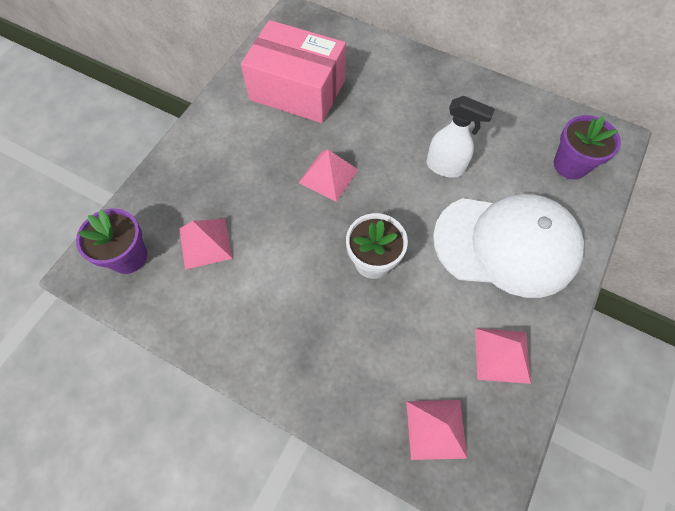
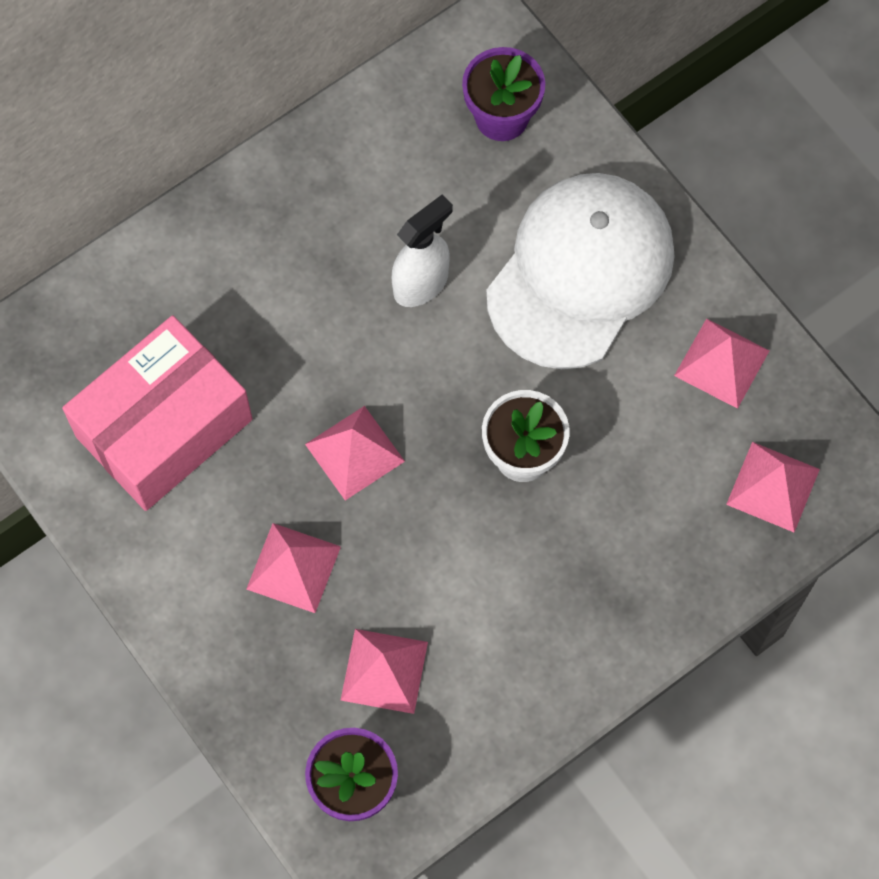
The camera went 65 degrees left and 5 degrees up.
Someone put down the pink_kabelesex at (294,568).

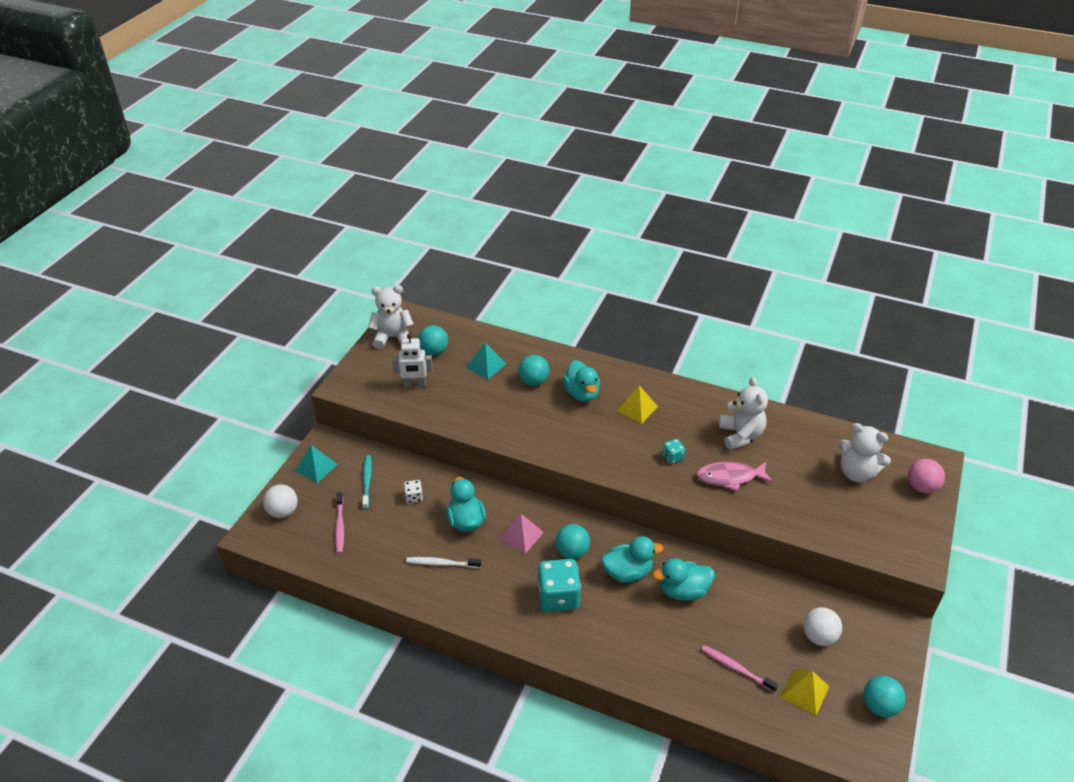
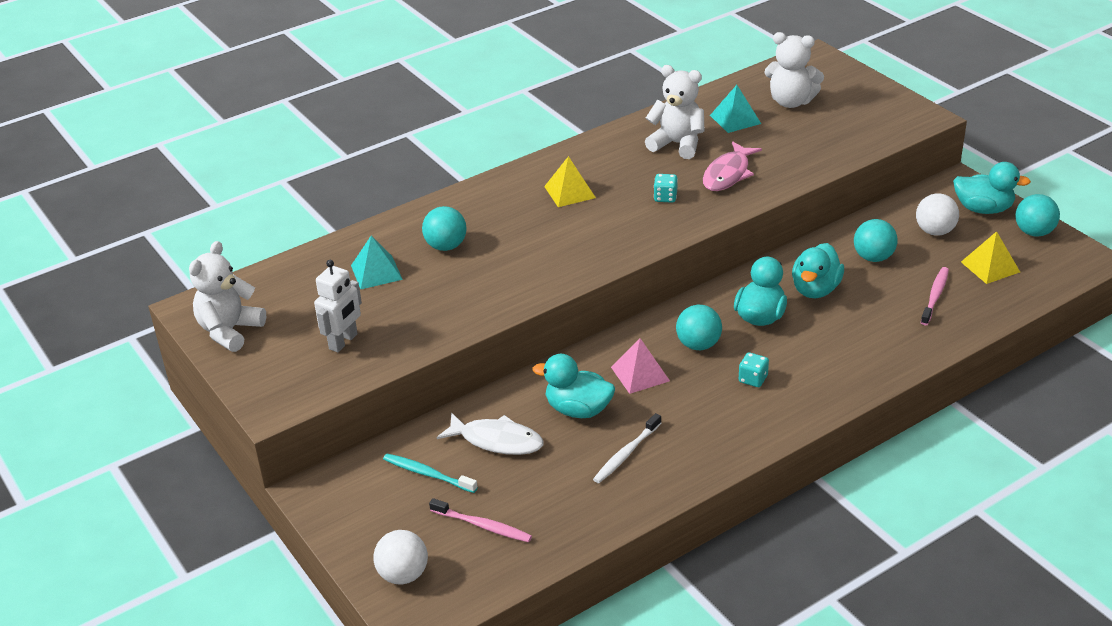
The camera went 55 degrees left and 5 degrees down.
Someone took away the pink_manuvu at (926,476).
Someone carried the turquoise_kabelesex from (316,464) to (735,109).
Someone carried the turquoise_manuvu from (433,340) to (876,240).
Someone carried the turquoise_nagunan from (581,381) to (992,188).
Someone swapped the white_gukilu at (413,491) for the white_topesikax at (490,433).
Someone rotated the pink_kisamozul at (739,669) by 135 degrees clockwise.
Someone rotated the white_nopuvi at (864,452) by 45 degrees clockwise.
Someone scaled the turquoise_gukilu at (559,585) by 0.48.

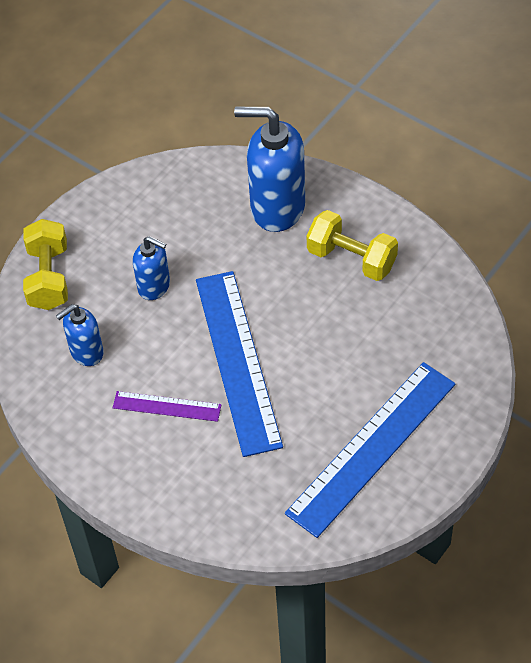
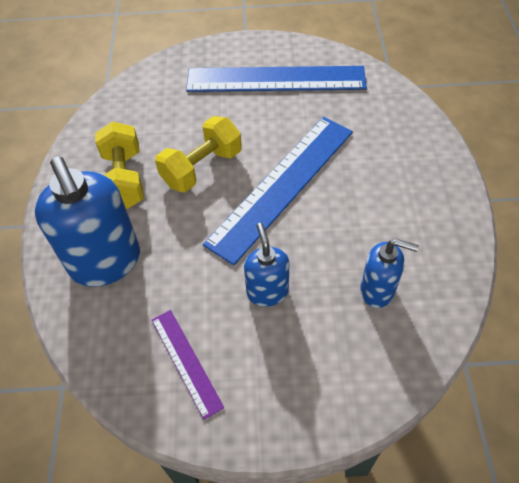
The camera went 130 degrees left and 0 degrees up.
Someone carried the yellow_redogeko from (45,264) to (198,154).
Someone carried the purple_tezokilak from (167,406) to (188,365).

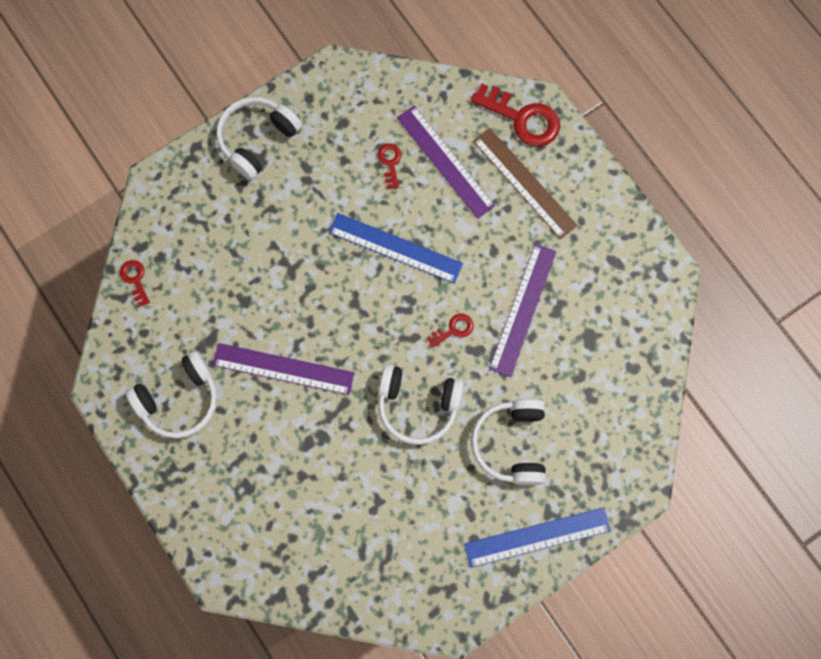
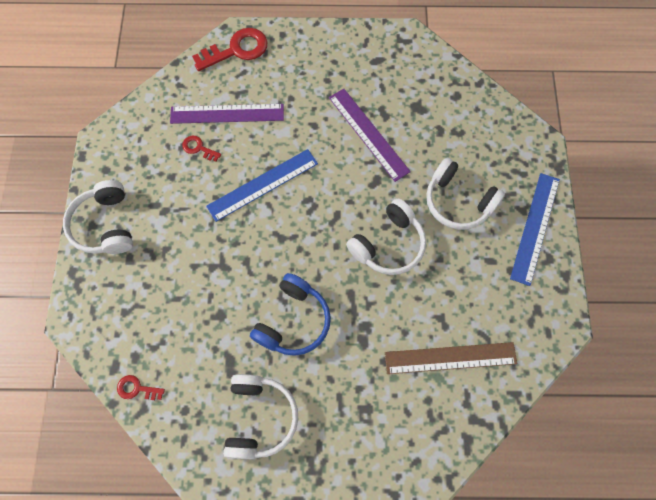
The camera went 55 degrees left and 5 degrees down.
Someone took away the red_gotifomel at (450,330).
Someone carried the brown_tezokilak from (525,183) to (451,358).
Someone swapped the purple_tezokilak at (284,369) for the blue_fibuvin at (290,314).

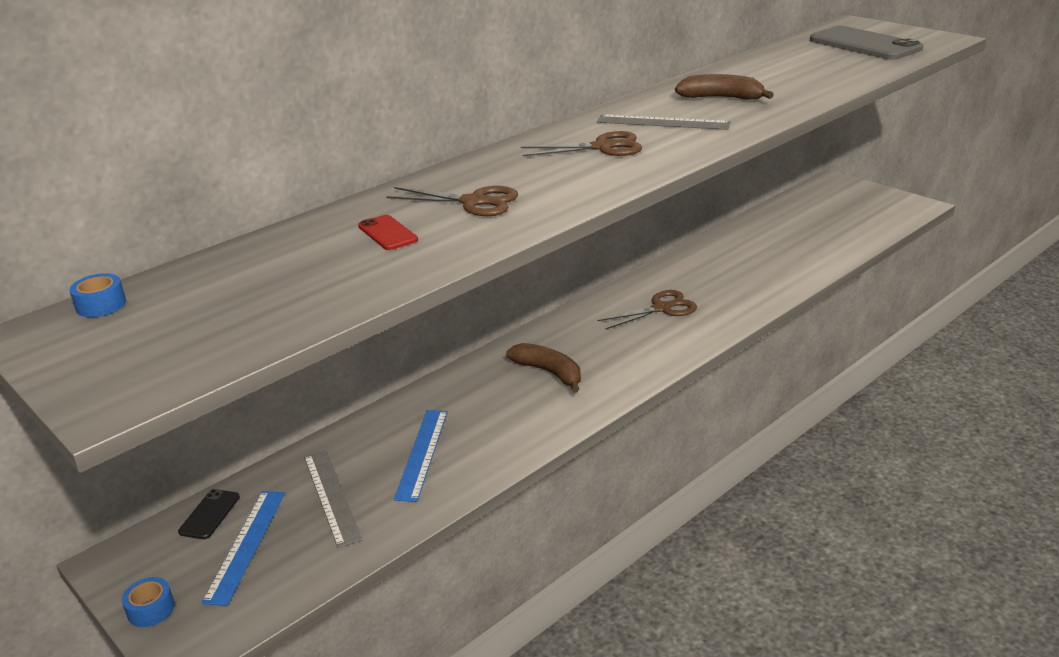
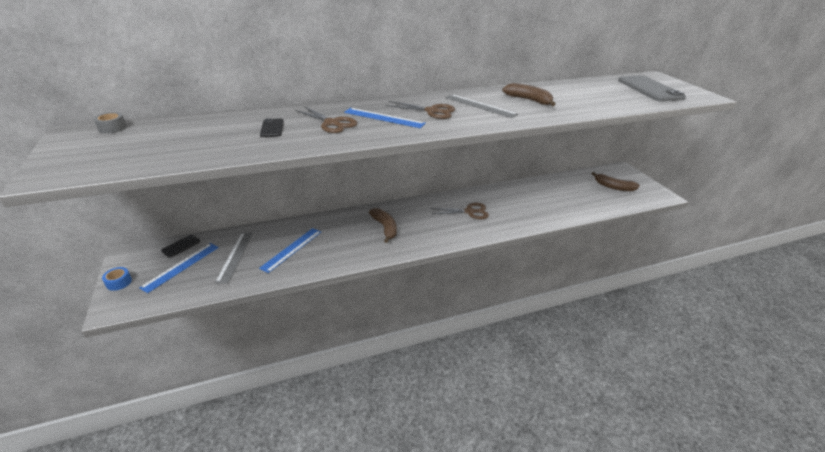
The camera went 20 degrees right and 5 degrees up.
Someone put down the blue_tezokilak at (385,118).
Someone put down the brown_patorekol at (615,181).
Someone repainted the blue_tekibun at (97,295), which became the grey_tekibun at (110,122).
Someone repainted the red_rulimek at (388,232), which became the black_rulimek at (272,127).

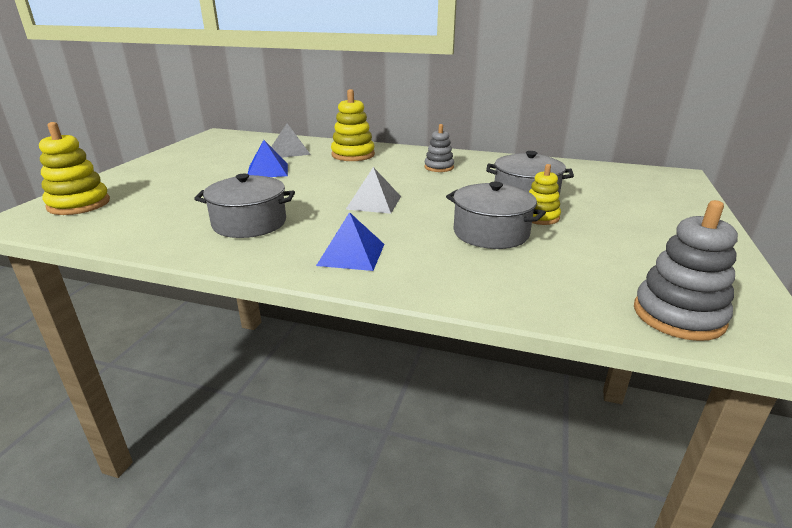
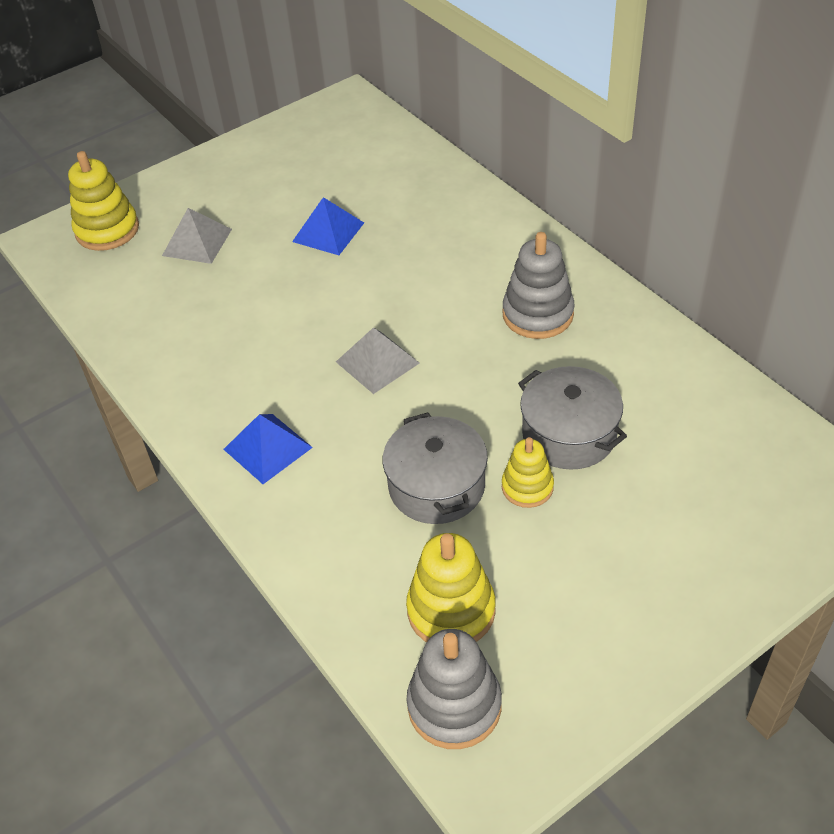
The camera went 40 degrees right and 20 degrees up.
Someone took away the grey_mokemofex at (244,206).
Someone carried the grey_kabelesex from (291,140) to (197,236).
Someone carried the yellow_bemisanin from (353,125) to (451,587).
Someone scaled the grey_bemisanin at (439,148) by 1.57.

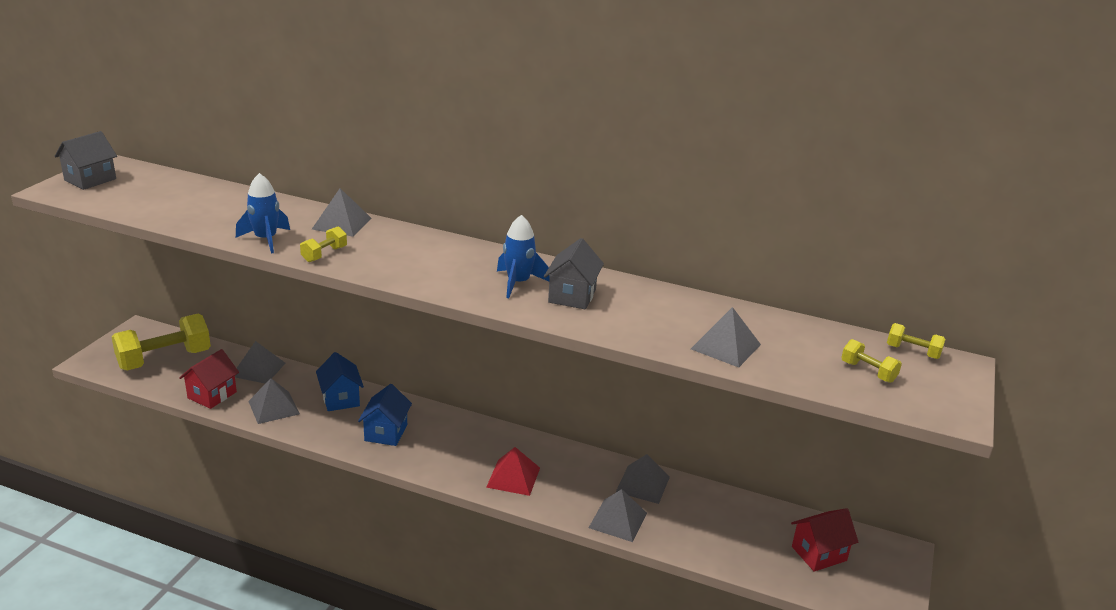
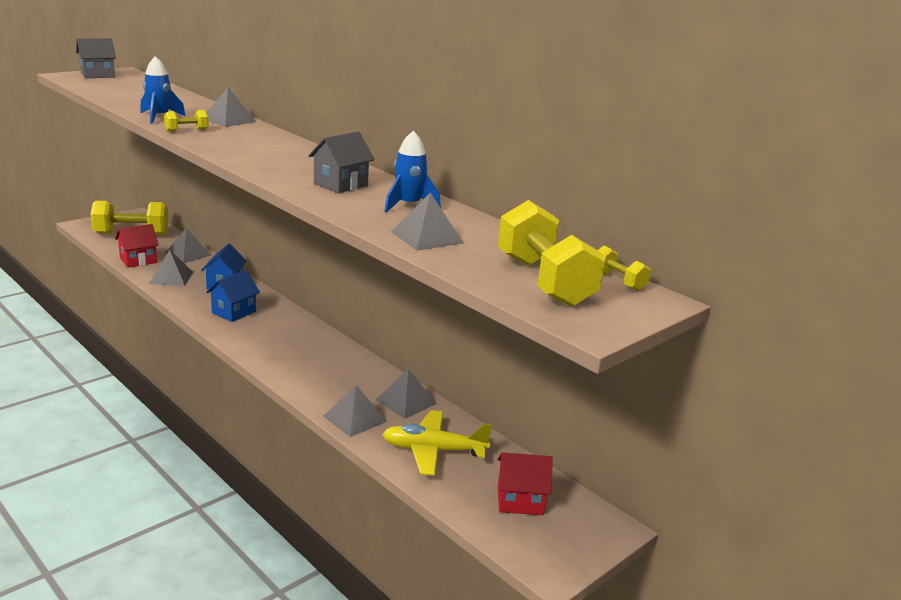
The camera went 25 degrees right and 5 degrees down.
Someone took away the red_kabelesex at (513,471).
Someone put down the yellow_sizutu at (437,443).
Someone carried the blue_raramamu from (523,256) to (412,172).
Someone scaled the yellow_redogeko at (871,361) by 2.22.

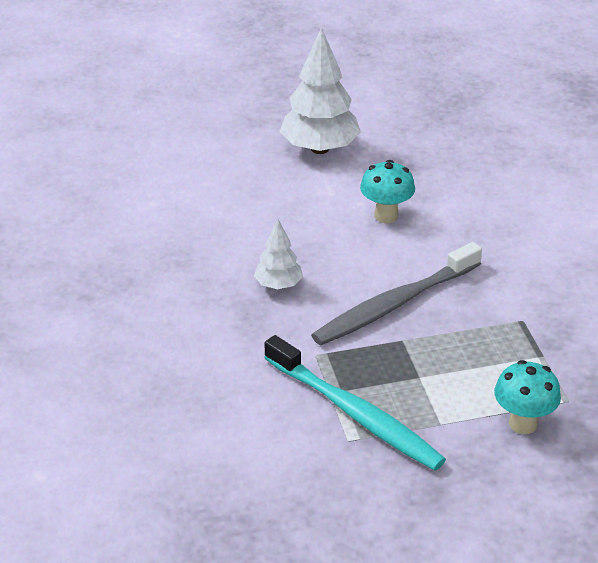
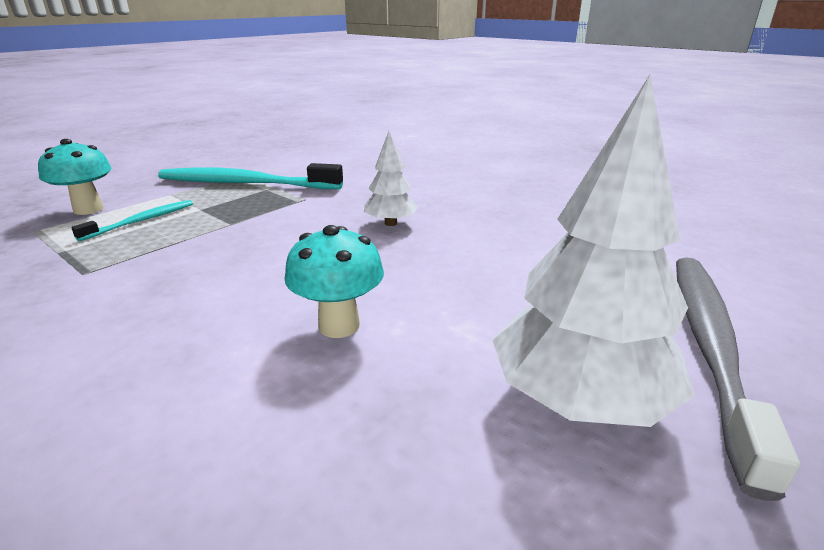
The camera went 145 degrees right and 10 degrees down.
Someone put down the turquoise_kisamozul at (132,220).
Someone carried the grey_kisamozul from (396,293) to (738,379).

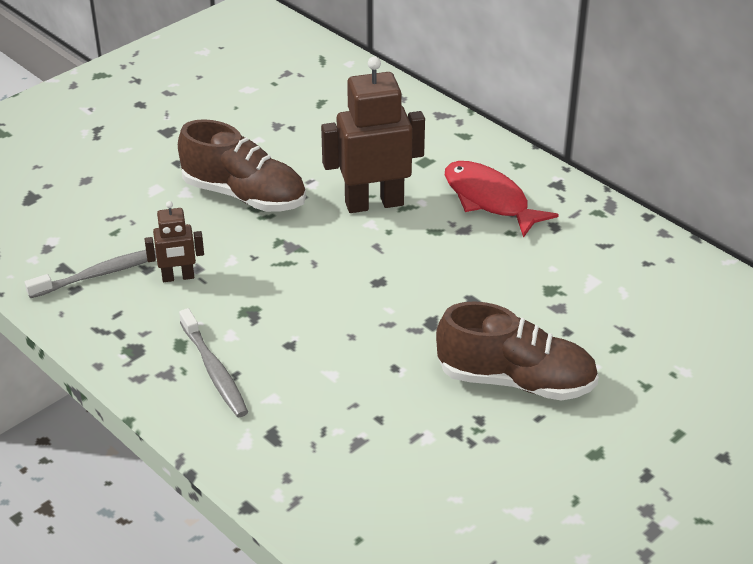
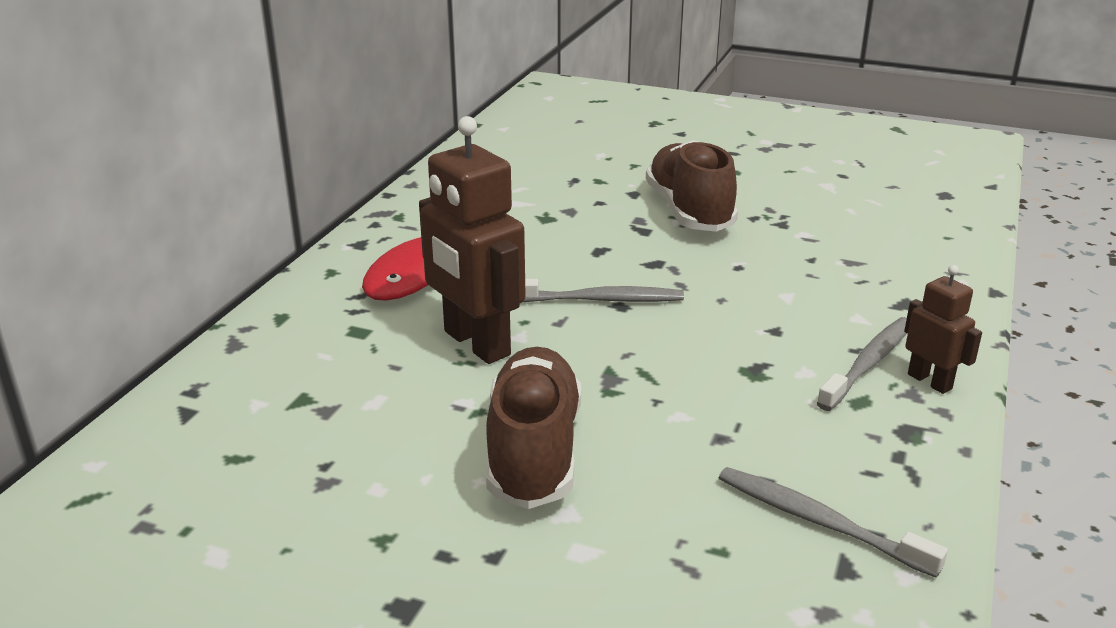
The camera went 115 degrees left and 10 degrees down.
Someone put down the grey_kisamozul at (603,290).
Someone carried the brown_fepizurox from (174,241) to (943,329).

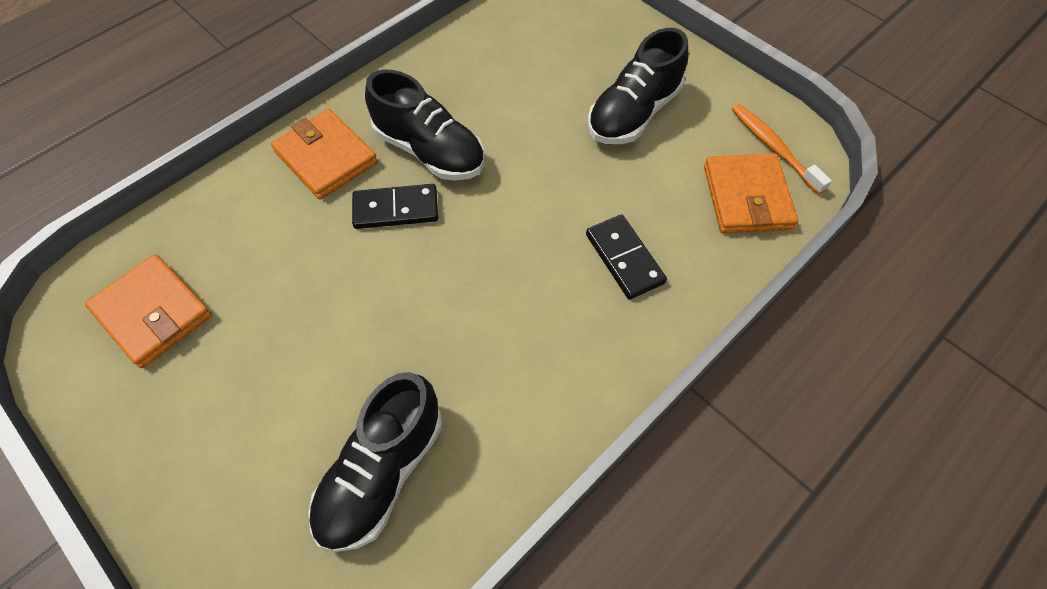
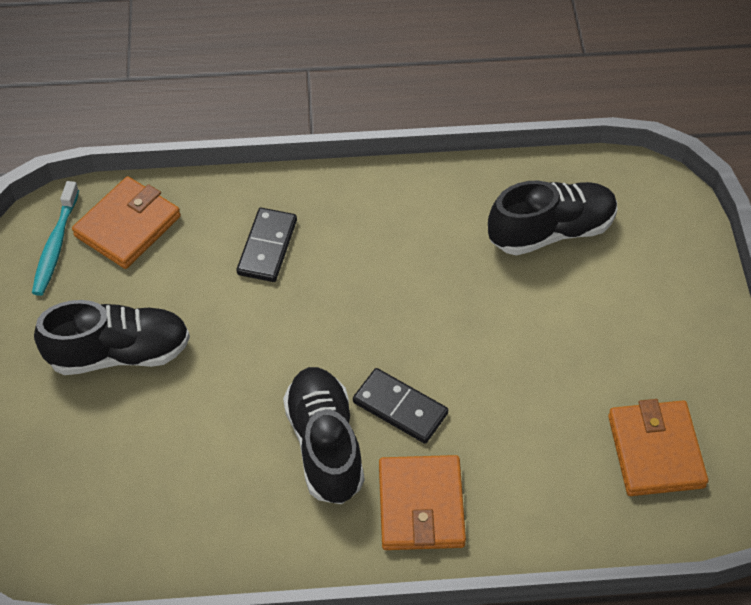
The camera went 140 degrees left and 5 degrees down.
Someone repainted the orange_kisamozul at (782,149), which became the turquoise_kisamozul at (55,238).

